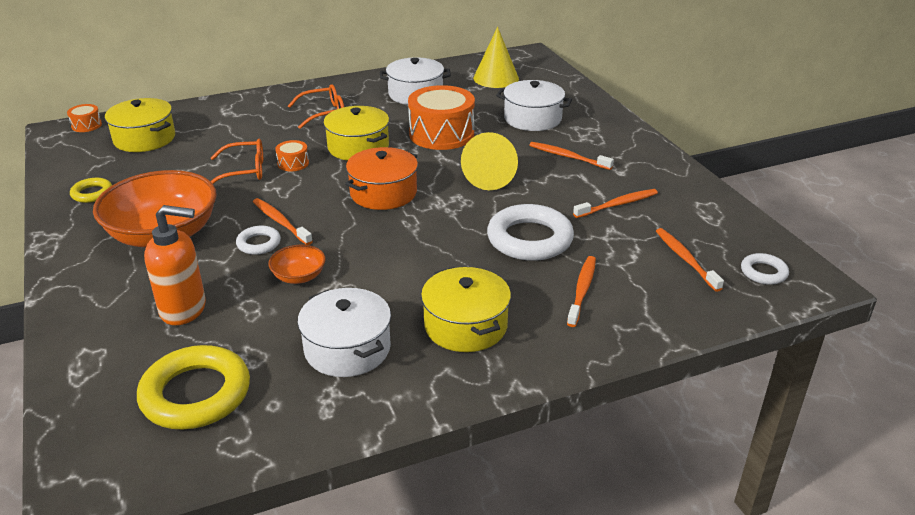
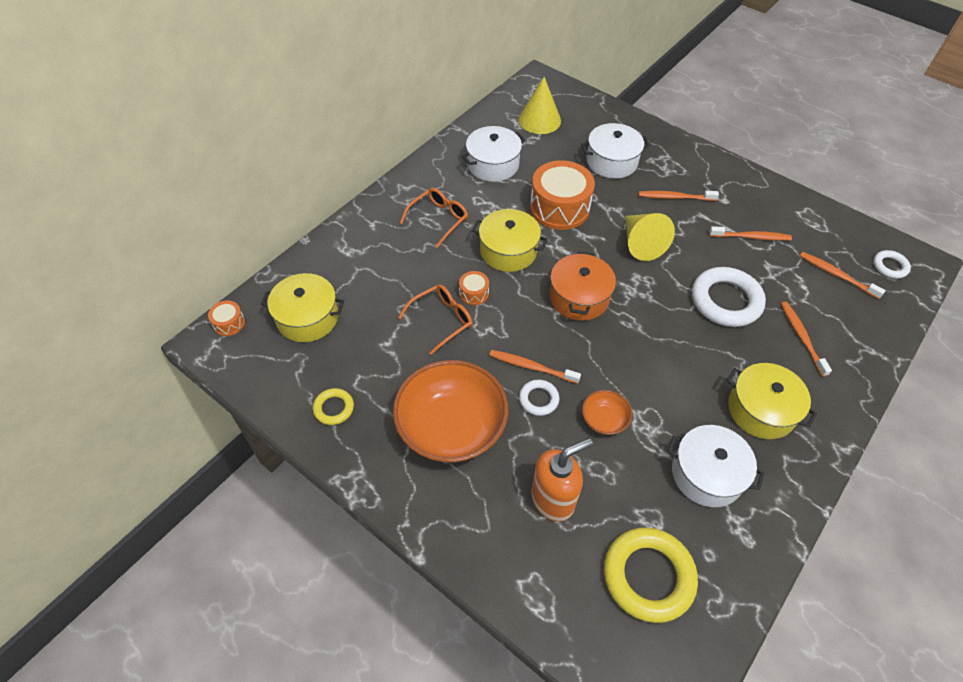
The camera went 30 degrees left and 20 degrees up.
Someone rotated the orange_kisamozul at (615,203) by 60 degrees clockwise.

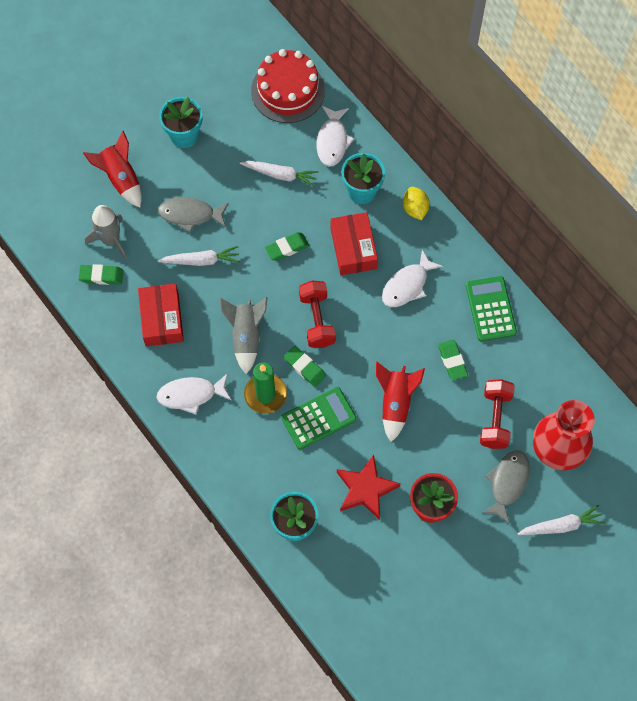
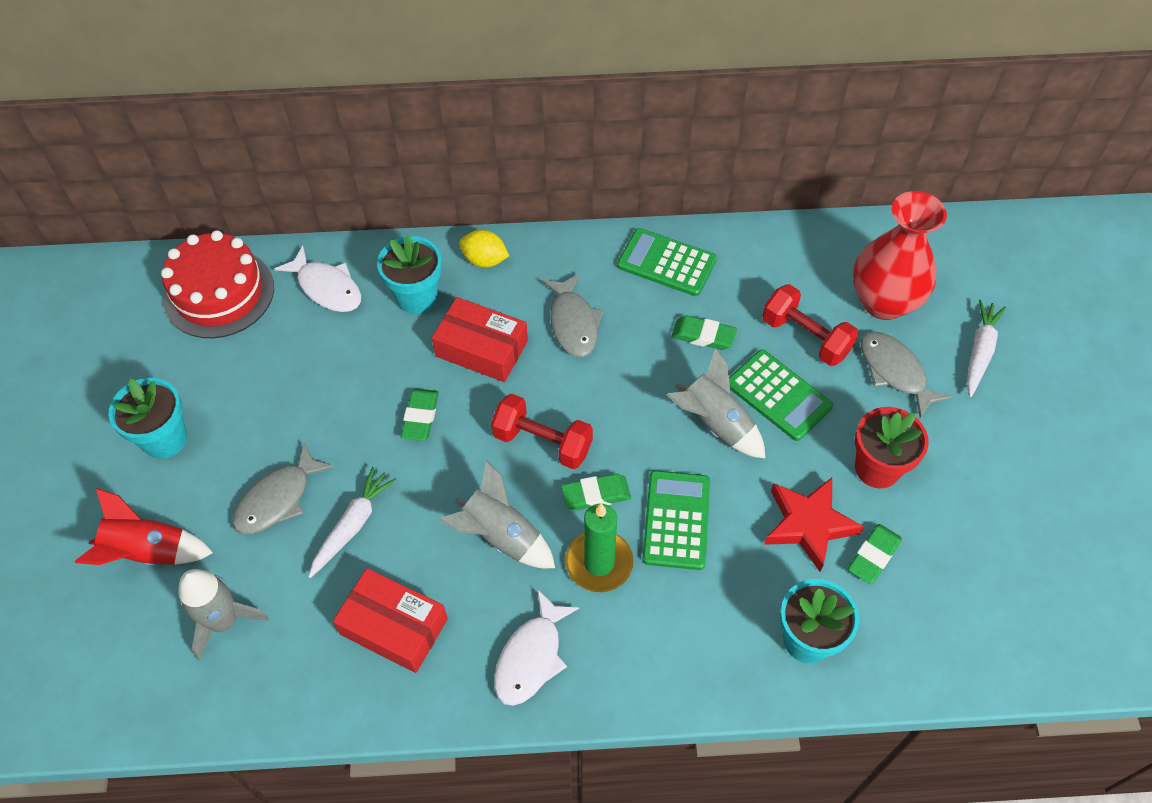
The camera went 55 degrees left and 10 degrees down.
Someone took away the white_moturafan at (279,174).
Someone put down the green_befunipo at (781,395).
Someone carried the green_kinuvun from (101,274) to (875,554).
Someone repainted the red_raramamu at (400,401), which became the grey_raramamu at (715,403).
Someone repainted the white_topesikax at (412,278), which became the grey_topesikax at (573,315).

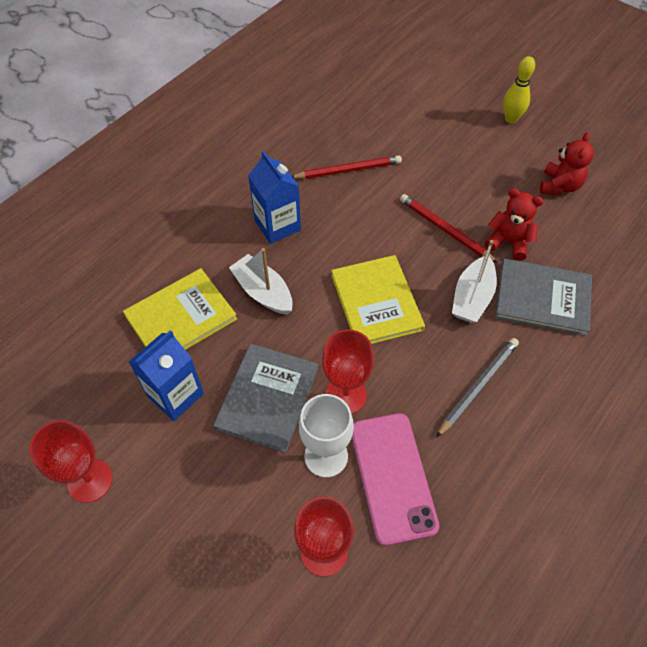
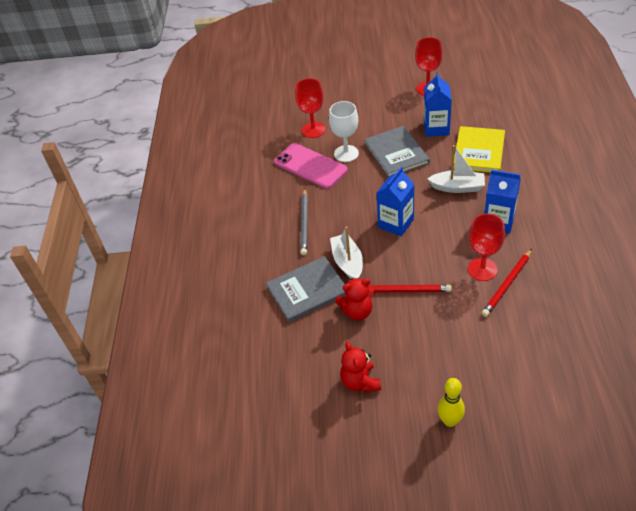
The camera went 145 degrees right and 10 degrees down.
Someone carried the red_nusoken from (348,371) to (486,247).
Someone swapped the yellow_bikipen at (378,299) for the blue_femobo at (395,201).

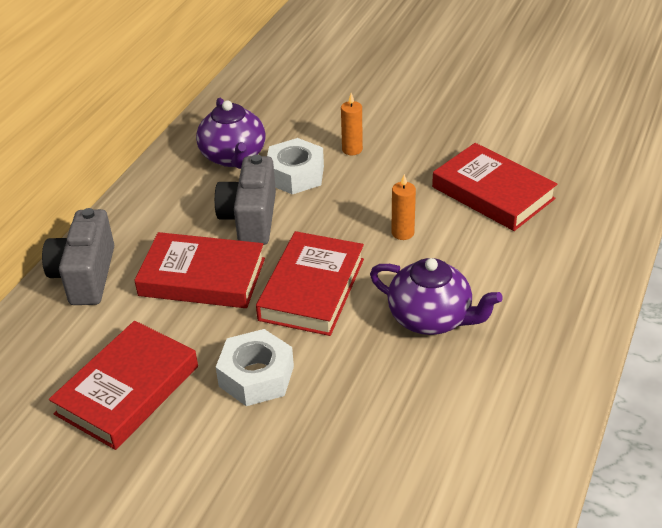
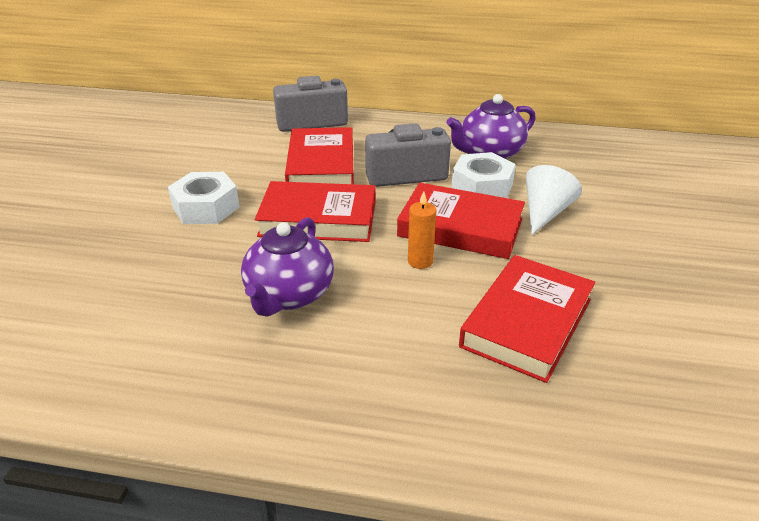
The camera went 75 degrees right and 5 degrees down.
Someone carried the red_bikipen from (123,385) to (461,221).
Someone swapped the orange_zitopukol at (352,124) for the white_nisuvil at (554,200).

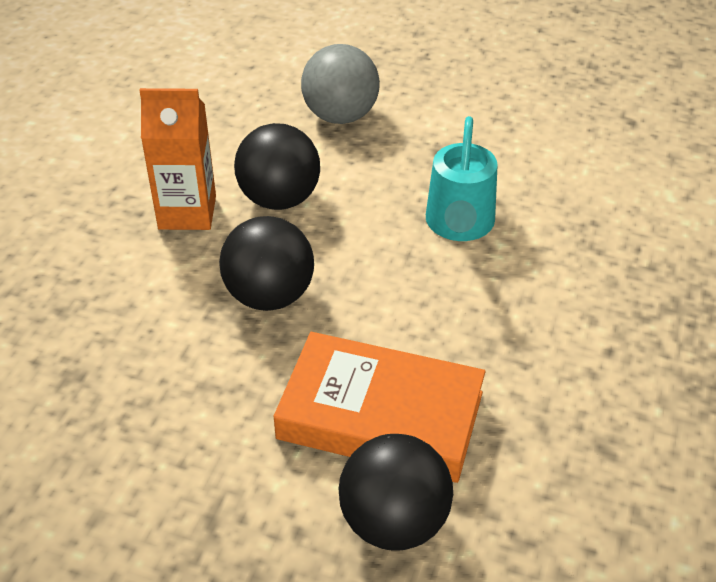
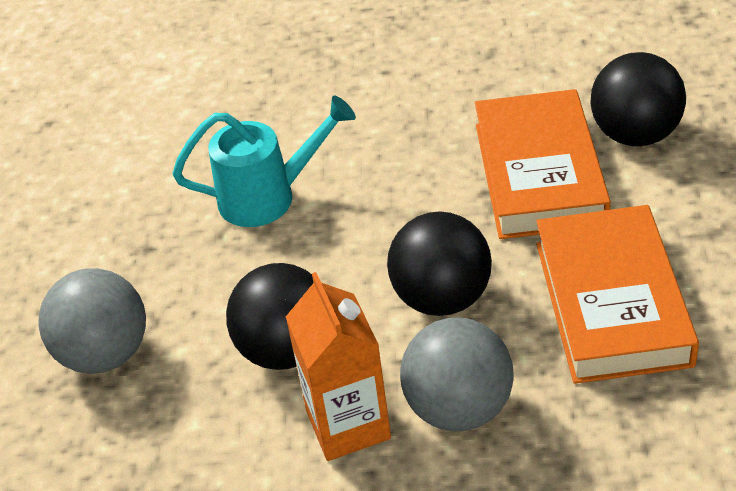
The camera went 105 degrees left and 0 degrees up.
Someone put down the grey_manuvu at (457,374).
Someone put down the orange_bikipen at (617,294).

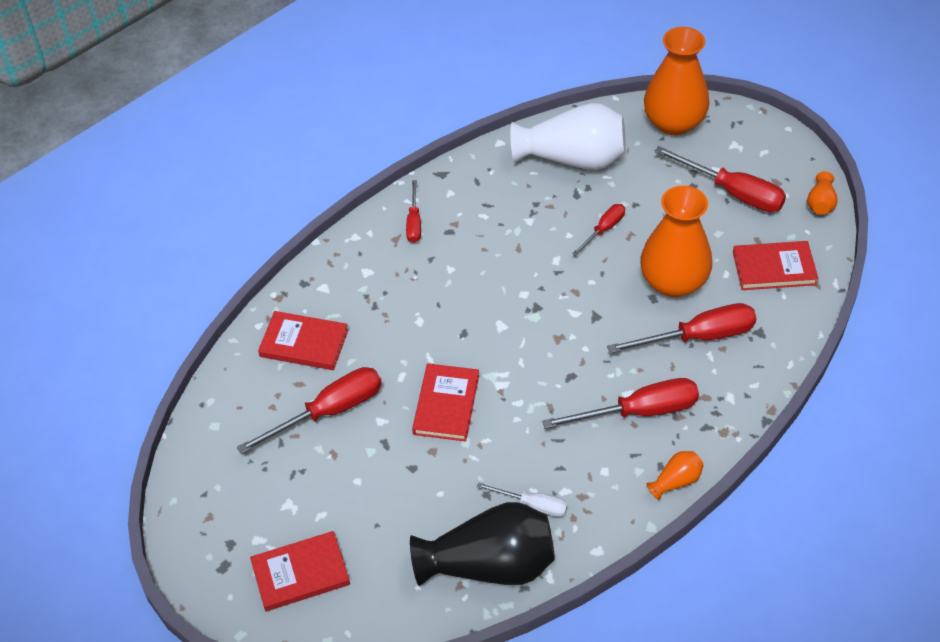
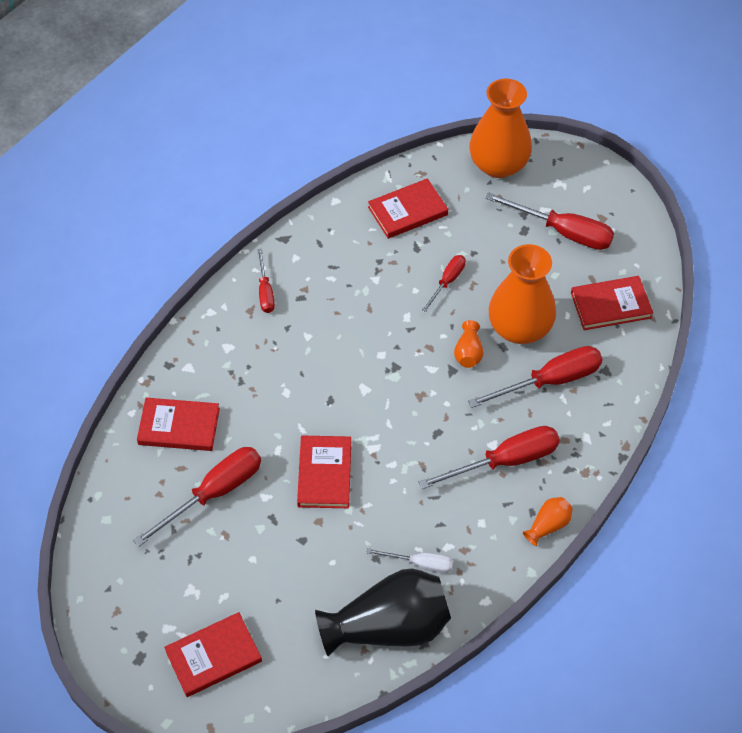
The camera went 10 degrees left and 5 degrees up.
Someone carried the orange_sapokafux from (822,193) to (469,344).
Someone swapped the white_sapokafux at (568,136) for the red_bikipen at (408,208).

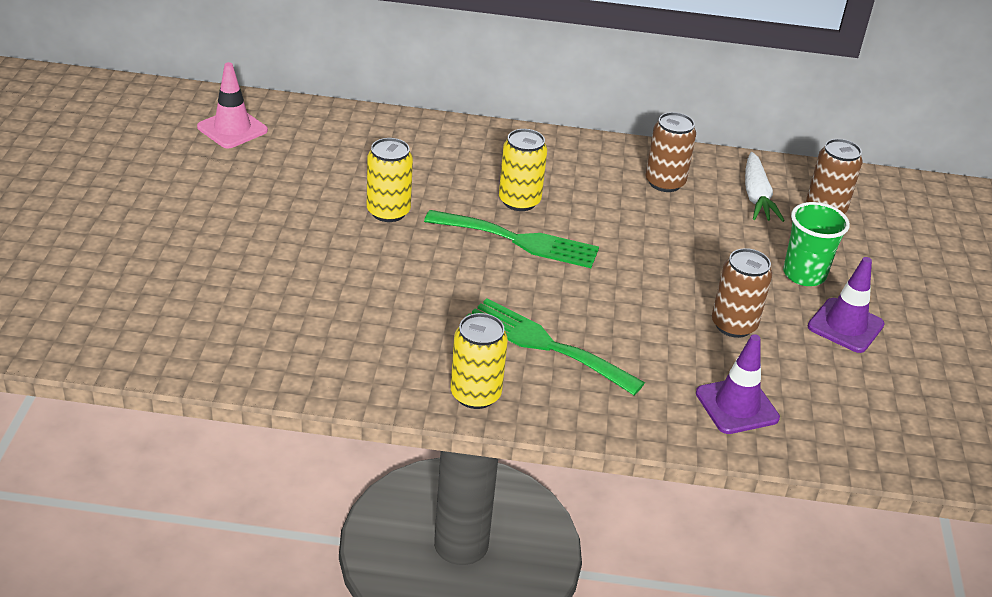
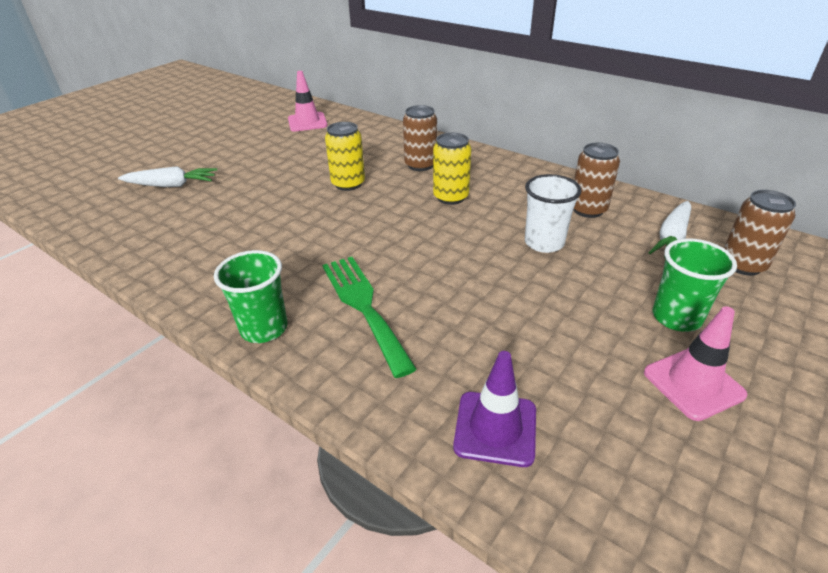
The camera went 35 degrees right and 0 degrees up.
Someone took away the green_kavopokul at (511,239).
Someone put down the white_moturafan at (167,176).
Someone put down the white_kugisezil at (553,213).
Someone carried the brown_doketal from (742,293) to (420,138).
Someone swapped the yellow_doketal at (479,361) for the green_kugisezil at (250,296).
Someone repainted the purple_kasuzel at (846,305), which became the pink_kasuzel at (695,363).

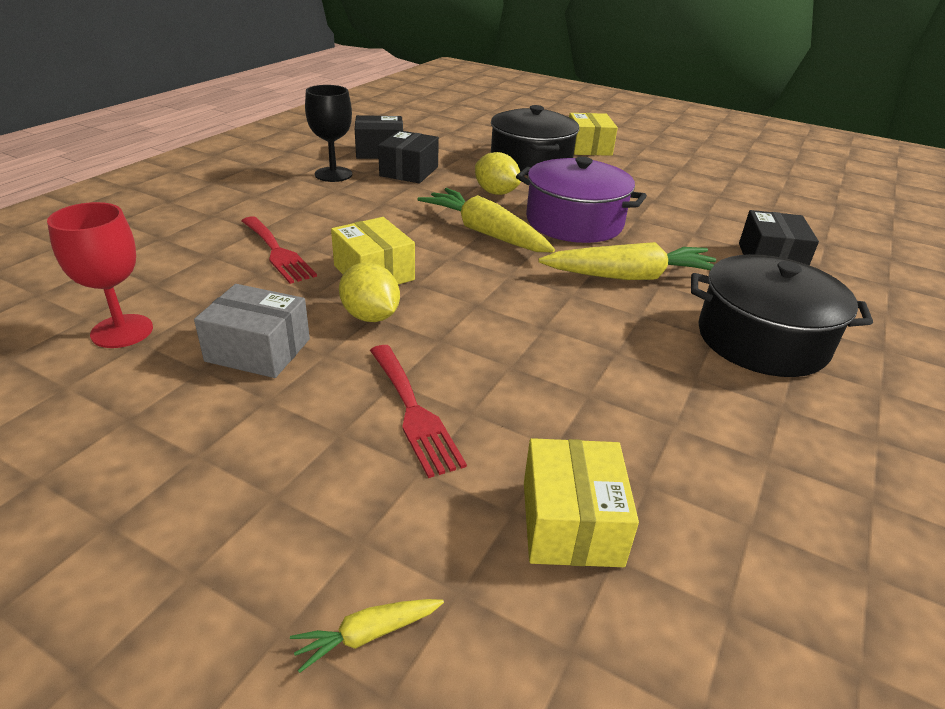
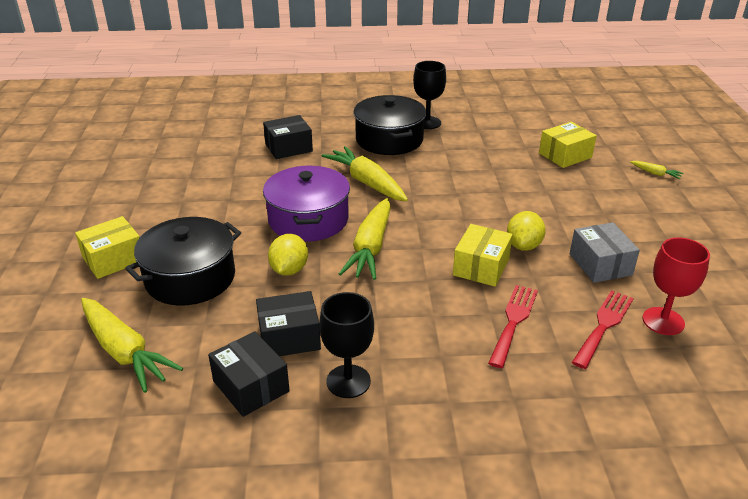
The camera went 120 degrees left and 0 degrees up.
Someone put down the yellow_moturafan at (132,345).
Someone put down the black_nusoken at (429,95).
Someone carried the red_kavopokul from (418,411) to (603,329).

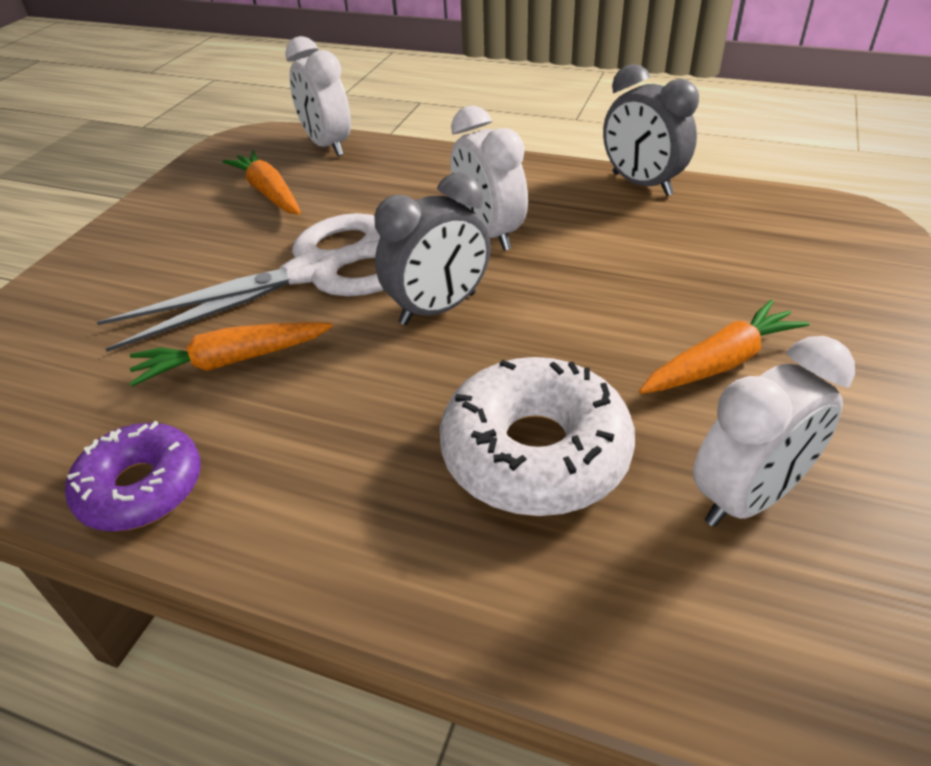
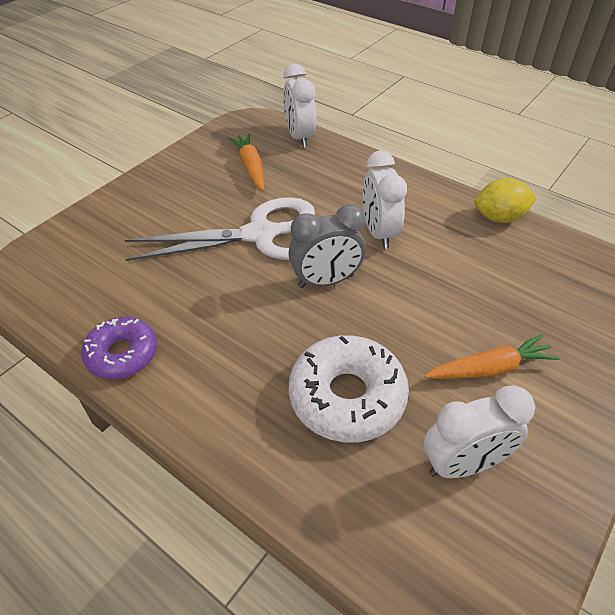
The camera went 15 degrees right and 5 degrees up.
Someone took away the orange_moturafan at (231,354).
Someone swapped the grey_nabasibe at (651,130) for the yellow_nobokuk at (505,200).

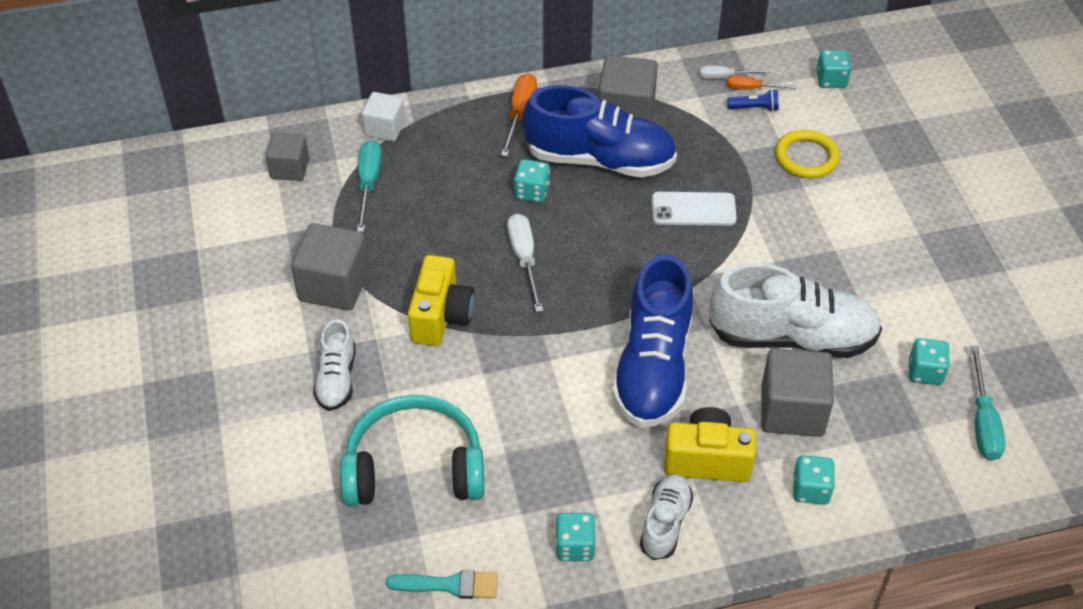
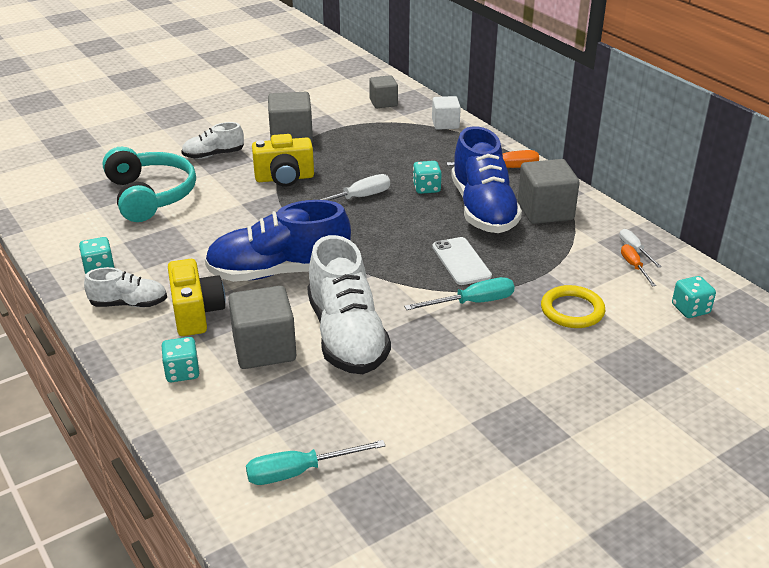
The camera went 70 degrees right and 15 degrees down.
Someone took away the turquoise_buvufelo at (442,584).
Someone took away the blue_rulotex at (753,100).
Someone took away the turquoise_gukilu at (929,361).
Someone carried the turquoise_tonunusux from (369,186) to (459,293).

